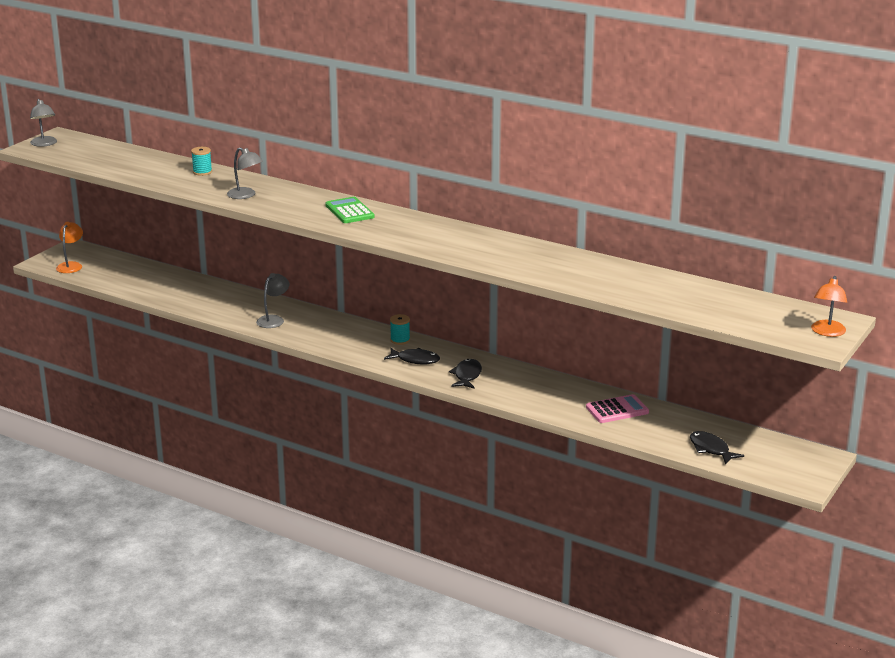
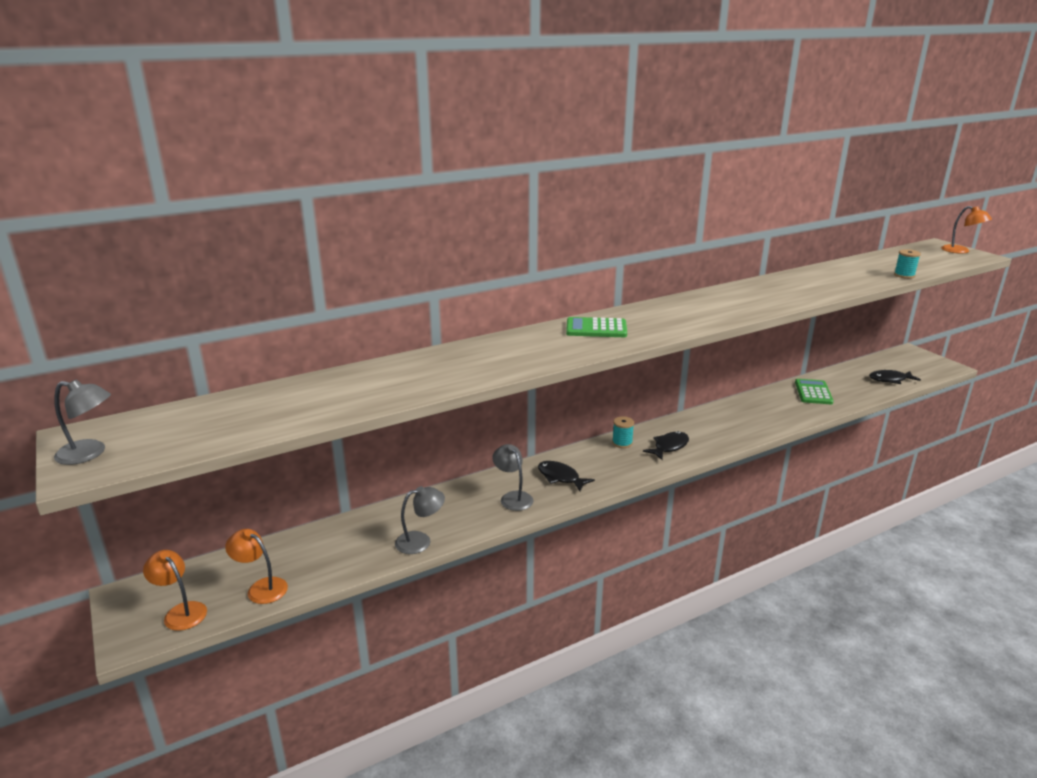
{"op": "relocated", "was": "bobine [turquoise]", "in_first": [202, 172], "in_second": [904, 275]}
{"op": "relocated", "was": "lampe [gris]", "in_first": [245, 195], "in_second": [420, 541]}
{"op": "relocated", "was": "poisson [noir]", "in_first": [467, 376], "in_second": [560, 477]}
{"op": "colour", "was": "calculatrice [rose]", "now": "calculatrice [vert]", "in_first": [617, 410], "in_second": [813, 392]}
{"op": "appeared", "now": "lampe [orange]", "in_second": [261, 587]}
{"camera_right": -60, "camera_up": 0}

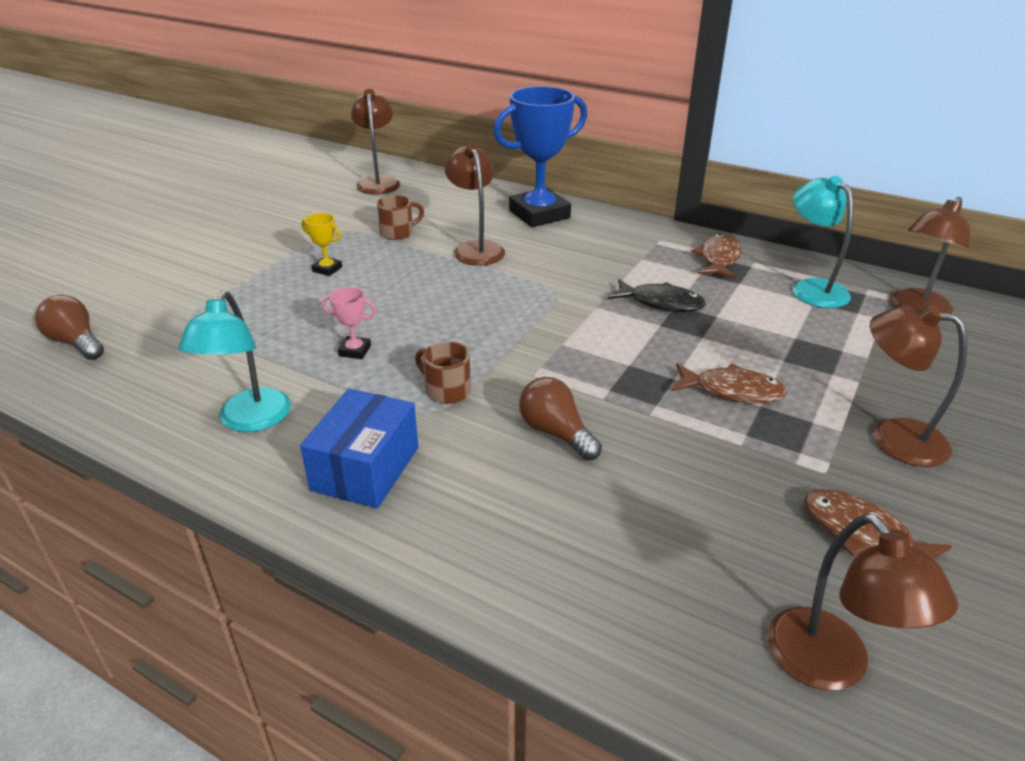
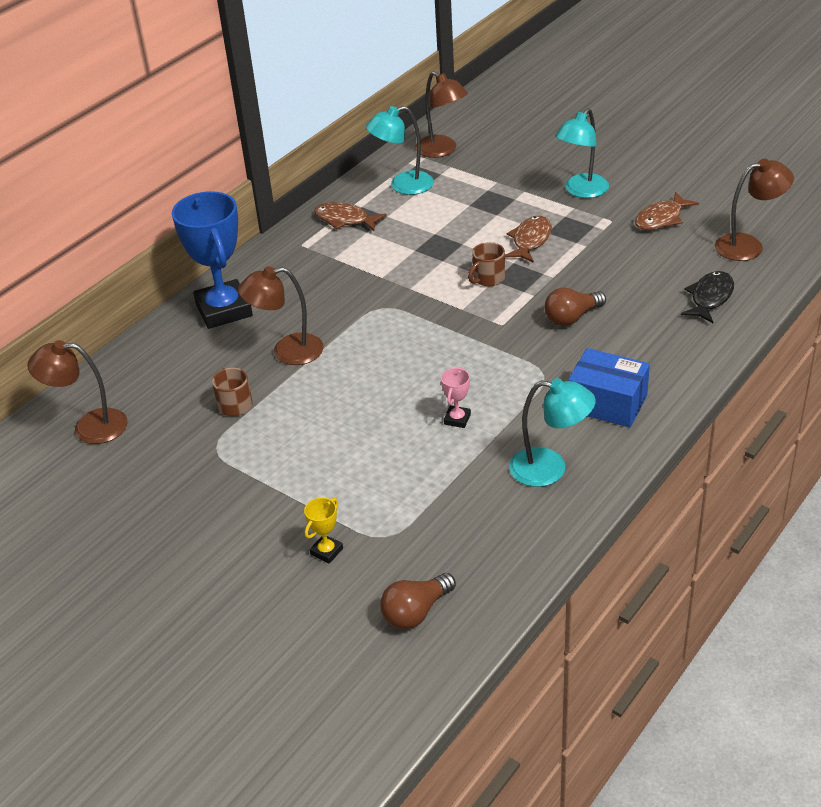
{"op": "relocated", "was": "trophée [jaune]", "in_first": [327, 269], "in_second": [326, 551]}
{"op": "relocated", "was": "tasse [marron]", "in_first": [446, 390], "in_second": [488, 278]}
{"op": "relocated", "was": "poisson [noir]", "in_first": [661, 303], "in_second": [710, 298]}
{"op": "colour", "was": "lampe [marron]", "now": "lampe [turquoise]", "in_first": [893, 437], "in_second": [581, 191]}
{"camera_right": -80, "camera_up": 5}

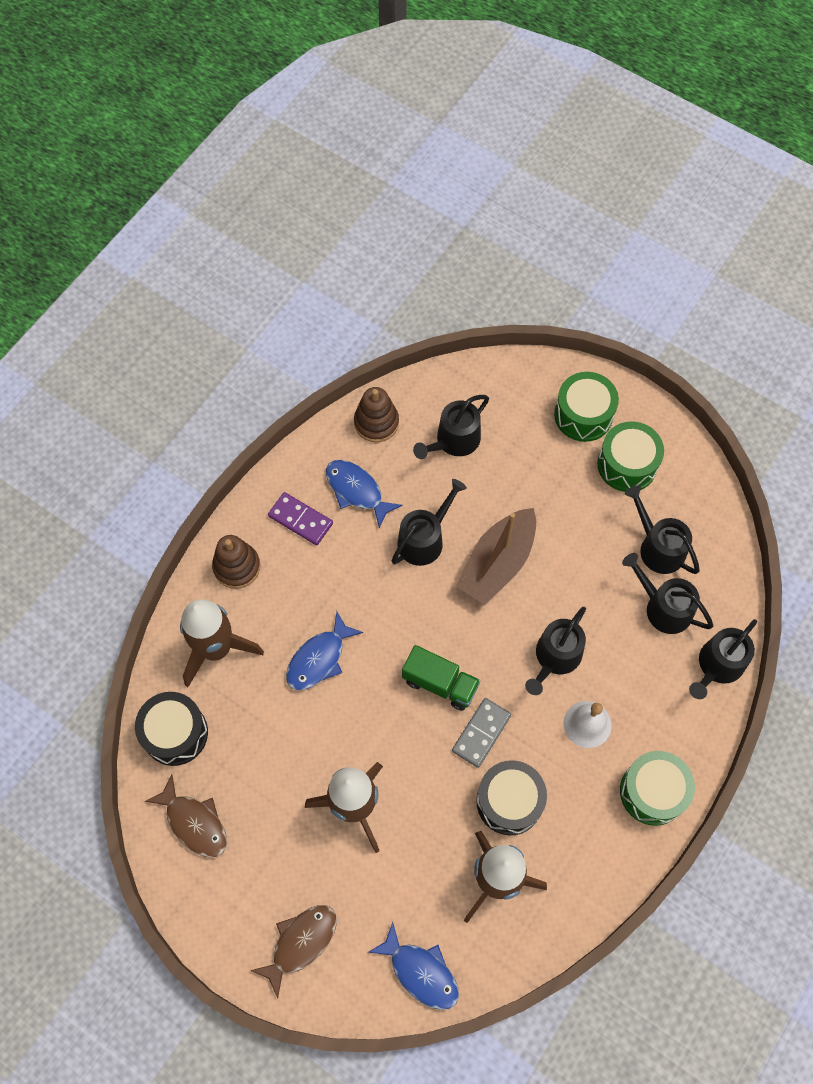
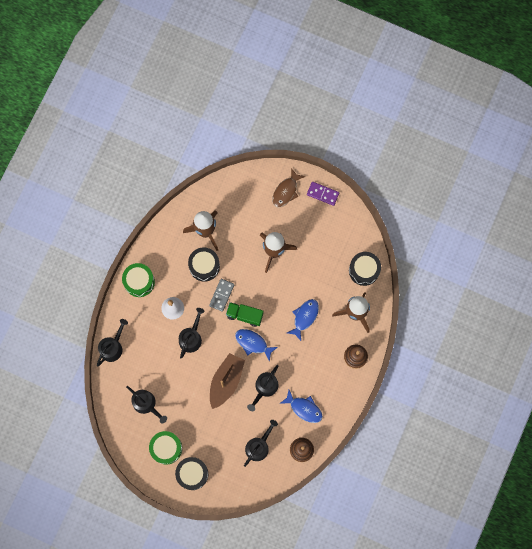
{"op": "missing", "was": "poisson [marron]", "in_first": [194, 823]}
{"op": "relocated", "was": "domino [violet]", "in_first": [300, 520], "in_second": [323, 194]}
{"op": "relocated", "was": "poisson [bleu]", "in_first": [421, 972], "in_second": [253, 343]}
{"op": "colour", "was": "tambour [vert]", "now": "tambour [noir]", "in_first": [583, 415], "in_second": [192, 474]}
{"op": "missing", "was": "arrosoir [noir]", "in_first": [664, 607]}
{"camera_right": 170, "camera_up": 10}

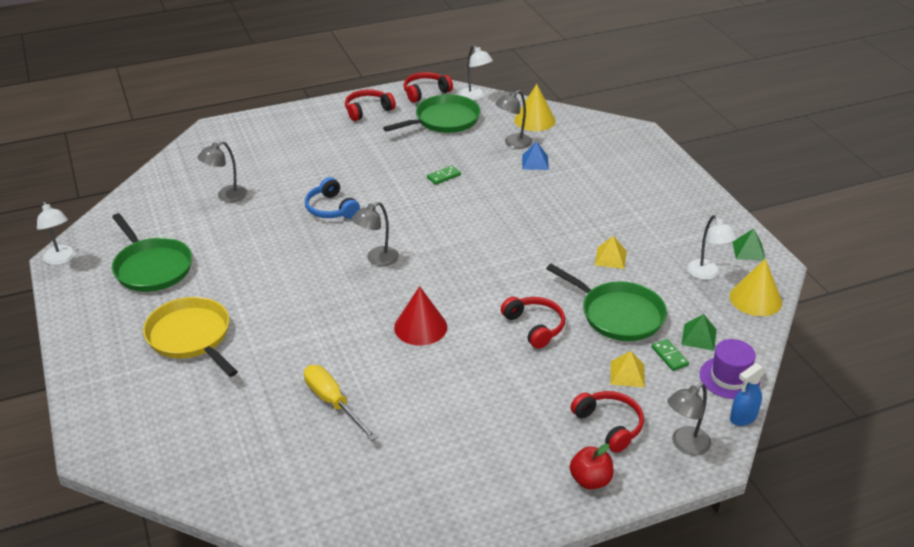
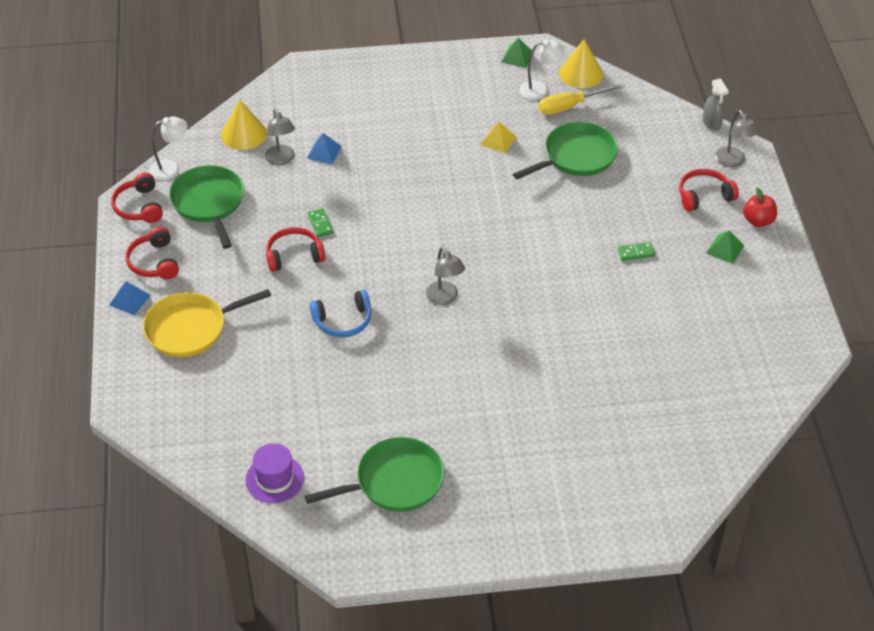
{"op": "missing", "was": "lampe [blanc]", "in_first": [61, 259]}
{"op": "relocated", "was": "poêle [jaune]", "in_first": [191, 336], "in_second": [190, 328]}
{"op": "missing", "was": "lampe [gris]", "in_first": [226, 196]}
{"op": "relocated", "was": "tournevis [jaune]", "in_first": [333, 402], "in_second": [570, 106]}
{"op": "missing", "was": "cône [rouge]", "in_first": [420, 327]}
{"op": "relocated", "was": "casque audio [rouge]", "in_first": [535, 326], "in_second": [294, 255]}
{"op": "missing", "was": "pyramide [jaune]", "in_first": [627, 374]}
{"op": "relocated", "was": "domino [vert]", "in_first": [669, 356], "in_second": [635, 252]}
{"op": "relocated", "was": "pyramide [vert]", "in_first": [699, 337], "in_second": [725, 249]}
{"op": "relocated", "was": "chapeau [violet]", "in_first": [729, 378], "in_second": [274, 479]}
{"op": "colour", "was": "vaporisateur [bleu]", "now": "vaporisateur [gris]", "in_first": [743, 417], "in_second": [712, 123]}
{"op": "appeared", "now": "pyramide [bleu]", "in_second": [130, 300]}
{"camera_right": -75, "camera_up": 10}

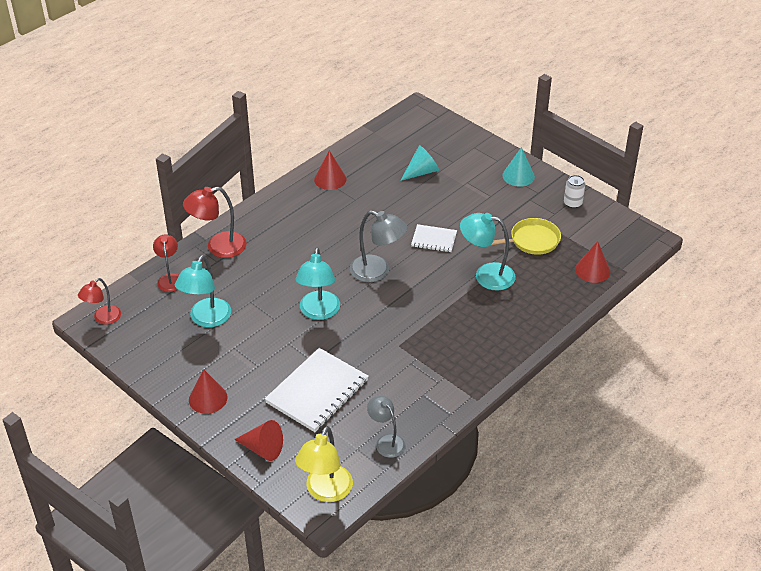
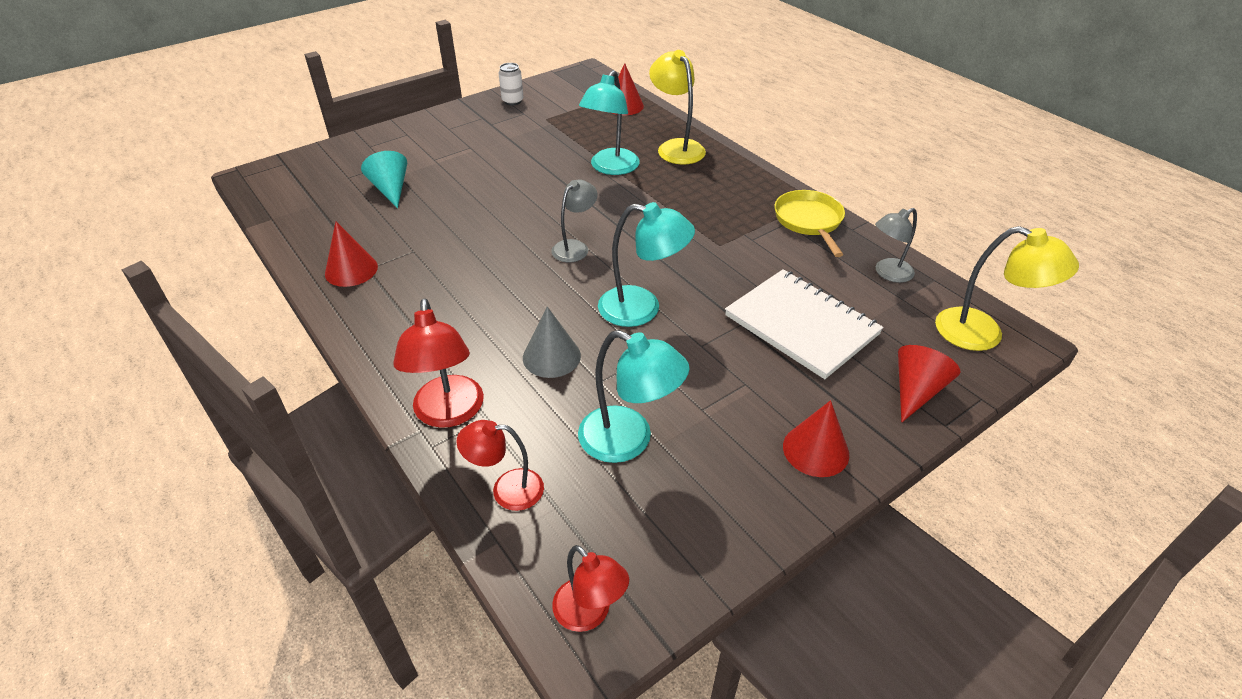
{"op": "size", "was": "lampe [gris]", "in_first": [377, 271], "in_second": [575, 247], "ratio": 0.65}
{"op": "missing", "was": "carnet [blanc]", "in_first": [434, 239]}
{"op": "relocated", "was": "poêle [jaune]", "in_first": [531, 241], "in_second": [809, 221]}
{"op": "missing", "was": "cône [turquoise]", "in_first": [518, 176]}
{"op": "appeared", "now": "cône [gris]", "in_second": [551, 356]}
{"op": "appeared", "now": "lampe [jaune]", "in_second": [676, 147]}
{"camera_right": -80, "camera_up": 0}

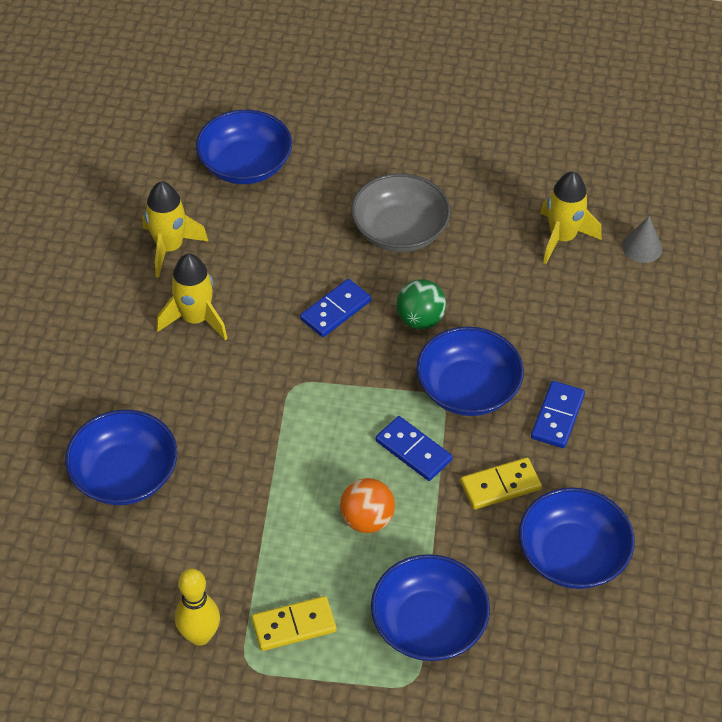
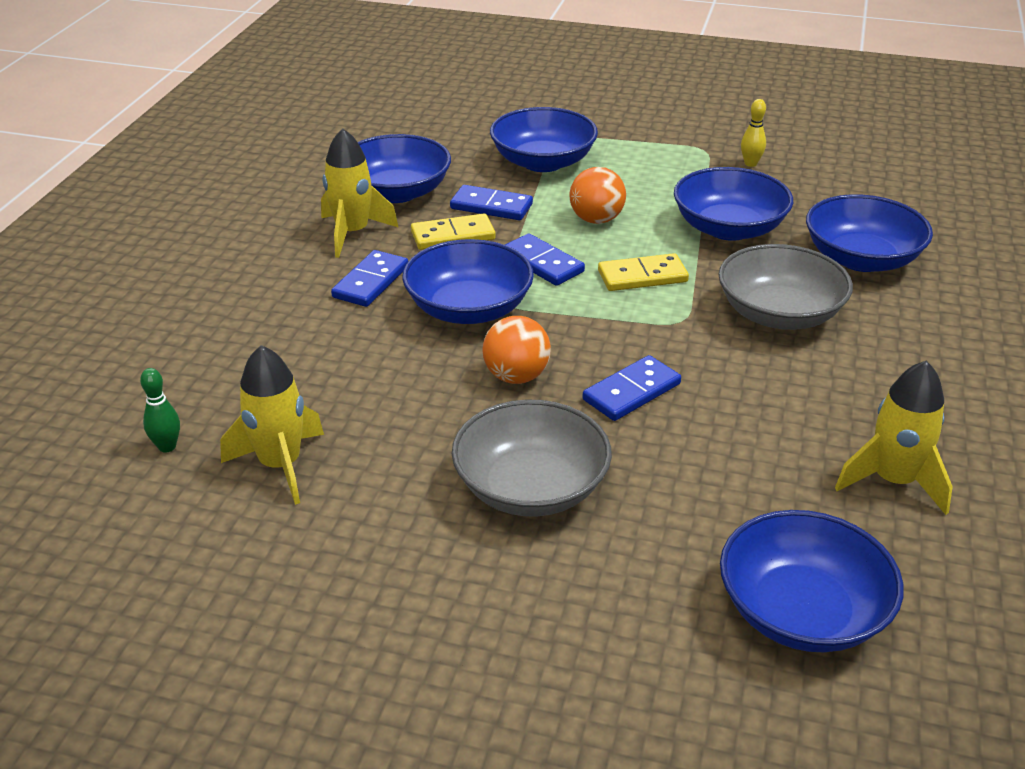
{"op": "relocated", "was": "fusée [jaune]", "in_first": [195, 319], "in_second": [352, 233]}
{"op": "size", "was": "quille [jaune]", "in_first": [200, 636], "in_second": [750, 164], "ratio": 0.62}
{"op": "relocated", "was": "domino [jaune]", "in_first": [294, 625], "in_second": [642, 276]}
{"op": "colour", "was": "balle [vert]", "now": "balle [orange]", "in_first": [420, 320], "in_second": [516, 376]}
{"op": "exchanged", "was": "cône [gris]", "now": "quille [vert]", "in_first": [642, 247], "in_second": [167, 446]}
{"op": "appeared", "now": "domino [bleu]", "in_second": [491, 206]}
{"op": "appeared", "now": "bol [bleu]", "in_second": [728, 228]}
{"op": "appeared", "now": "bol [gris]", "in_second": [779, 314]}
{"camera_right": -175, "camera_up": -15}

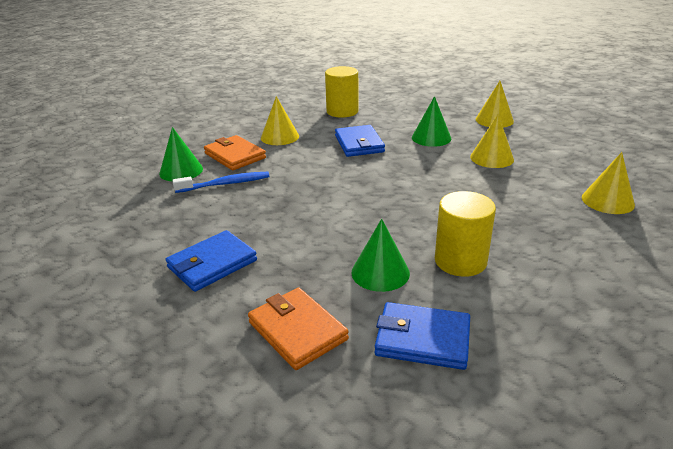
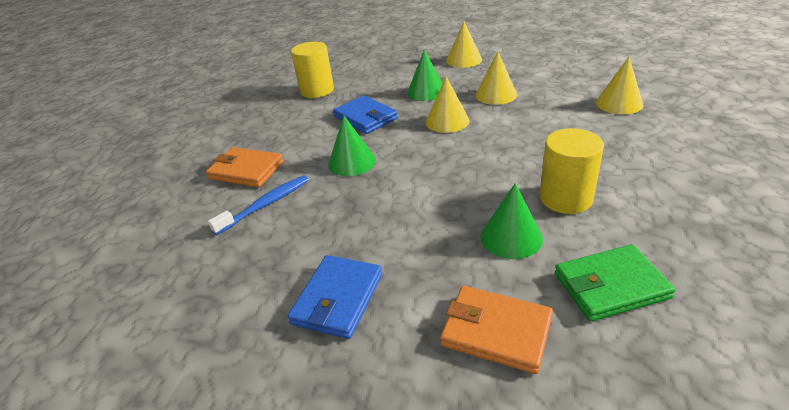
{"op": "relocated", "was": "cône [vert]", "in_first": [181, 171], "in_second": [352, 162]}
{"op": "relocated", "was": "cône [jaune]", "in_first": [280, 137], "in_second": [447, 121]}
{"op": "colour", "was": "portefeuille [bleu]", "now": "portefeuille [vert]", "in_first": [422, 339], "in_second": [610, 286]}
{"camera_right": -25, "camera_up": 5}

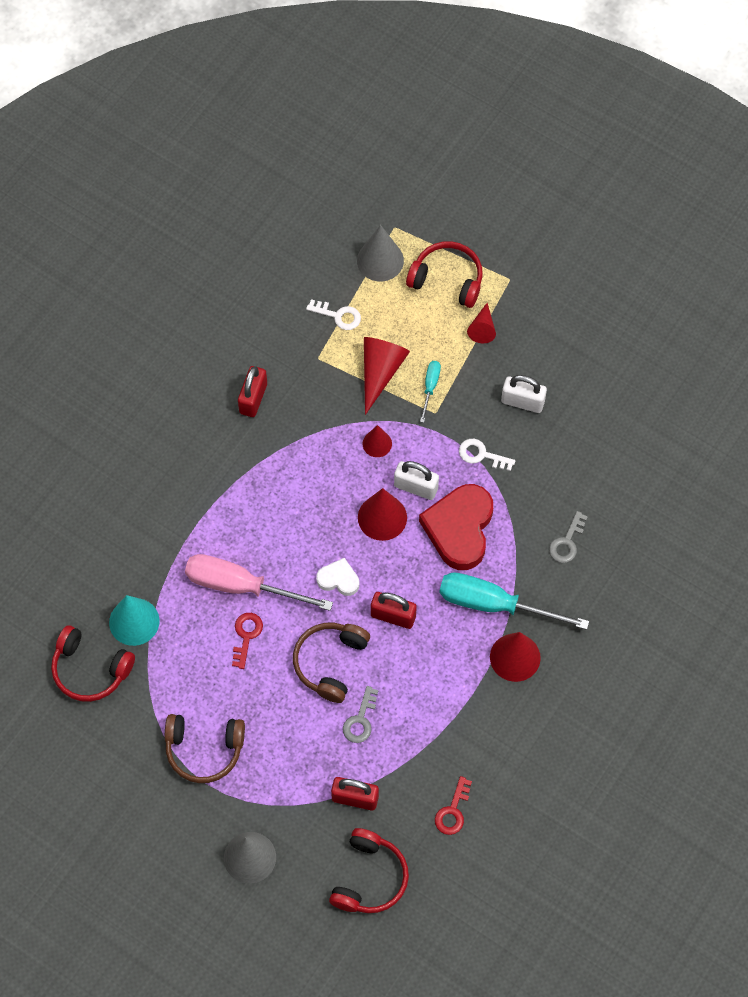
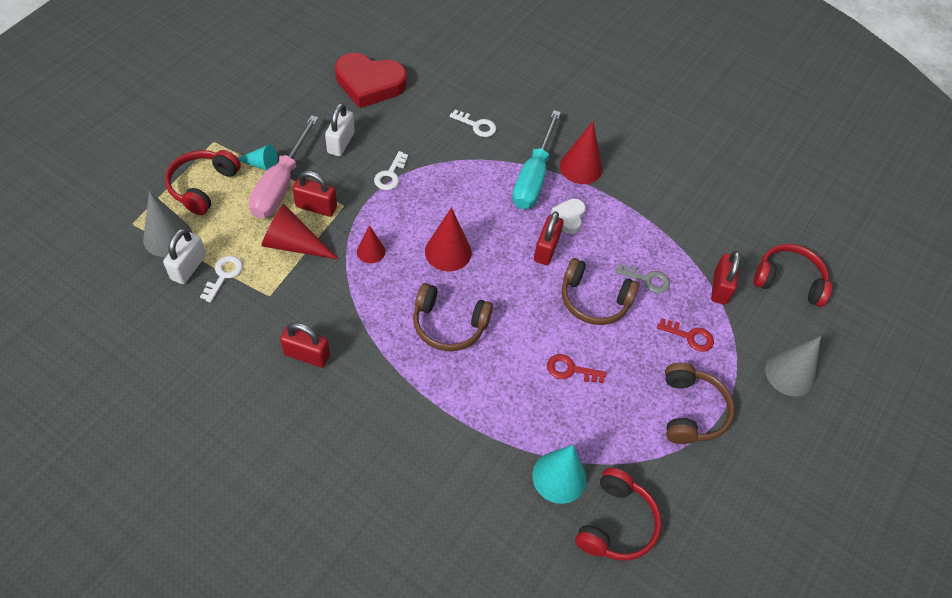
{"op": "relocated", "was": "tournevis [rose]", "in_first": [241, 586], "in_second": [281, 185]}
{"op": "relocated", "was": "cœur [blanc]", "in_first": [338, 579], "in_second": [569, 217]}
{"op": "relocated", "was": "cadenas [blanc]", "in_first": [416, 487], "in_second": [188, 267]}
{"op": "relocated", "was": "cœur [rouge]", "in_first": [459, 529], "in_second": [369, 84]}
{"op": "exchanged", "was": "tournevis [turquoise]", "now": "cadenas [rouge]", "in_first": [430, 387], "in_second": [316, 207]}
{"op": "relocated", "was": "clé [rouge]", "in_first": [453, 811], "in_second": [690, 336]}
{"op": "colour", "was": "cône [rouge]", "now": "cône [turquoise]", "in_first": [482, 328], "in_second": [261, 164]}
{"op": "colour", "was": "clé [gris]", "now": "clé [blanc]", "in_first": [567, 542], "in_second": [477, 125]}
{"op": "appeared", "now": "casque audio [marron]", "in_second": [449, 325]}
{"camera_right": -95, "camera_up": -10}

